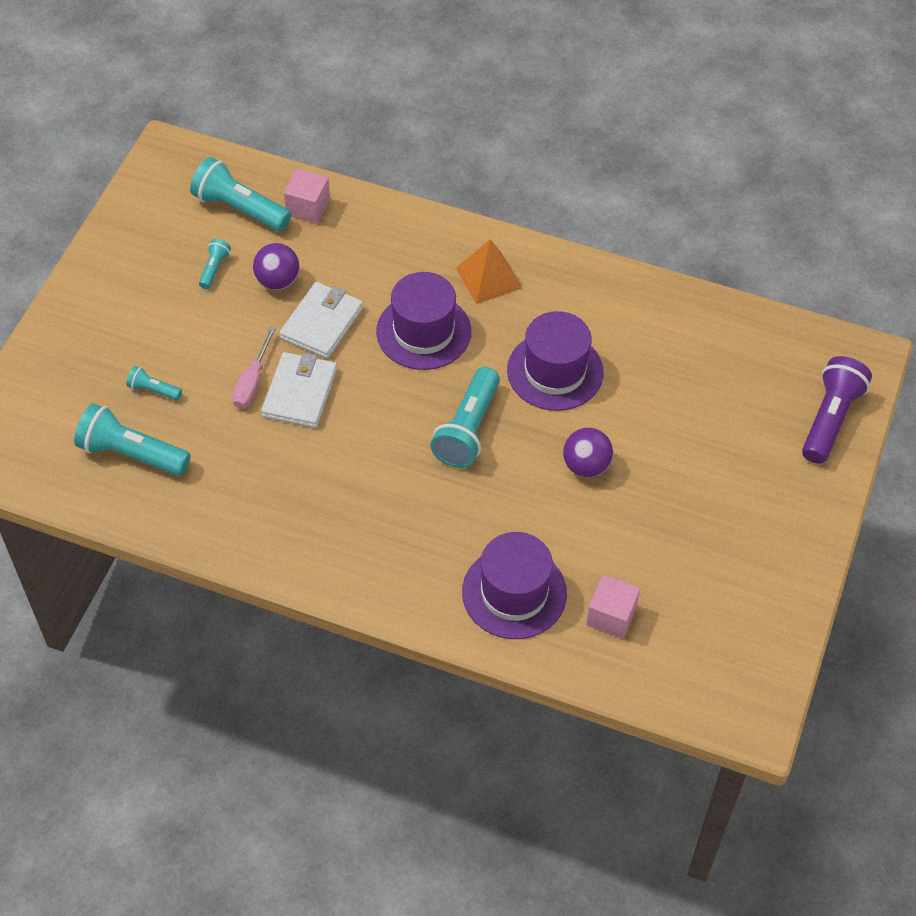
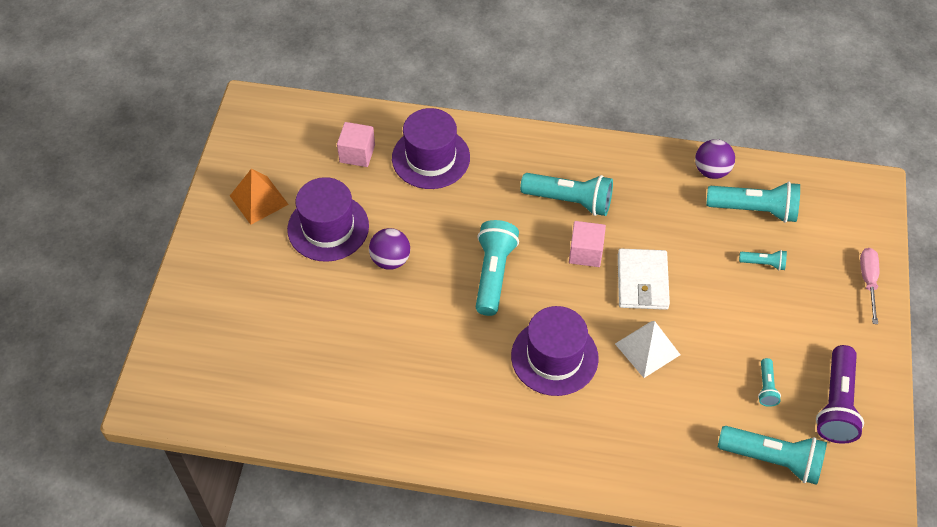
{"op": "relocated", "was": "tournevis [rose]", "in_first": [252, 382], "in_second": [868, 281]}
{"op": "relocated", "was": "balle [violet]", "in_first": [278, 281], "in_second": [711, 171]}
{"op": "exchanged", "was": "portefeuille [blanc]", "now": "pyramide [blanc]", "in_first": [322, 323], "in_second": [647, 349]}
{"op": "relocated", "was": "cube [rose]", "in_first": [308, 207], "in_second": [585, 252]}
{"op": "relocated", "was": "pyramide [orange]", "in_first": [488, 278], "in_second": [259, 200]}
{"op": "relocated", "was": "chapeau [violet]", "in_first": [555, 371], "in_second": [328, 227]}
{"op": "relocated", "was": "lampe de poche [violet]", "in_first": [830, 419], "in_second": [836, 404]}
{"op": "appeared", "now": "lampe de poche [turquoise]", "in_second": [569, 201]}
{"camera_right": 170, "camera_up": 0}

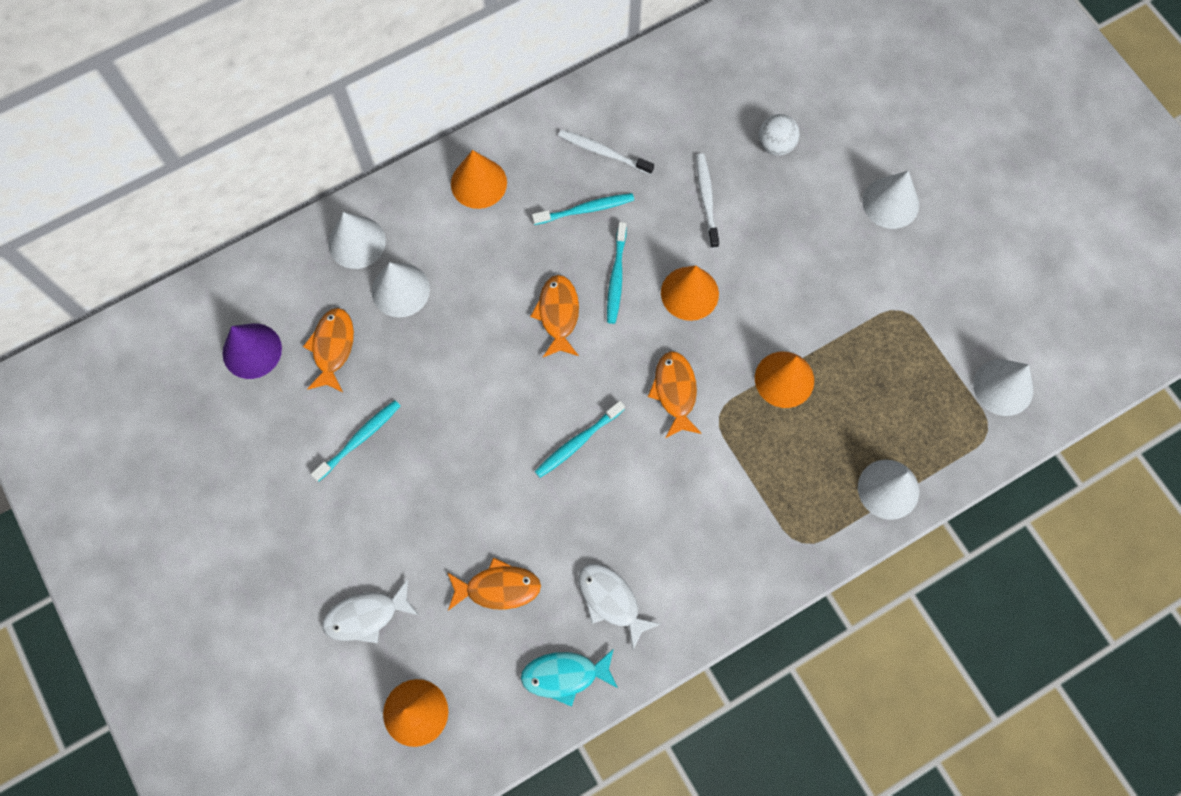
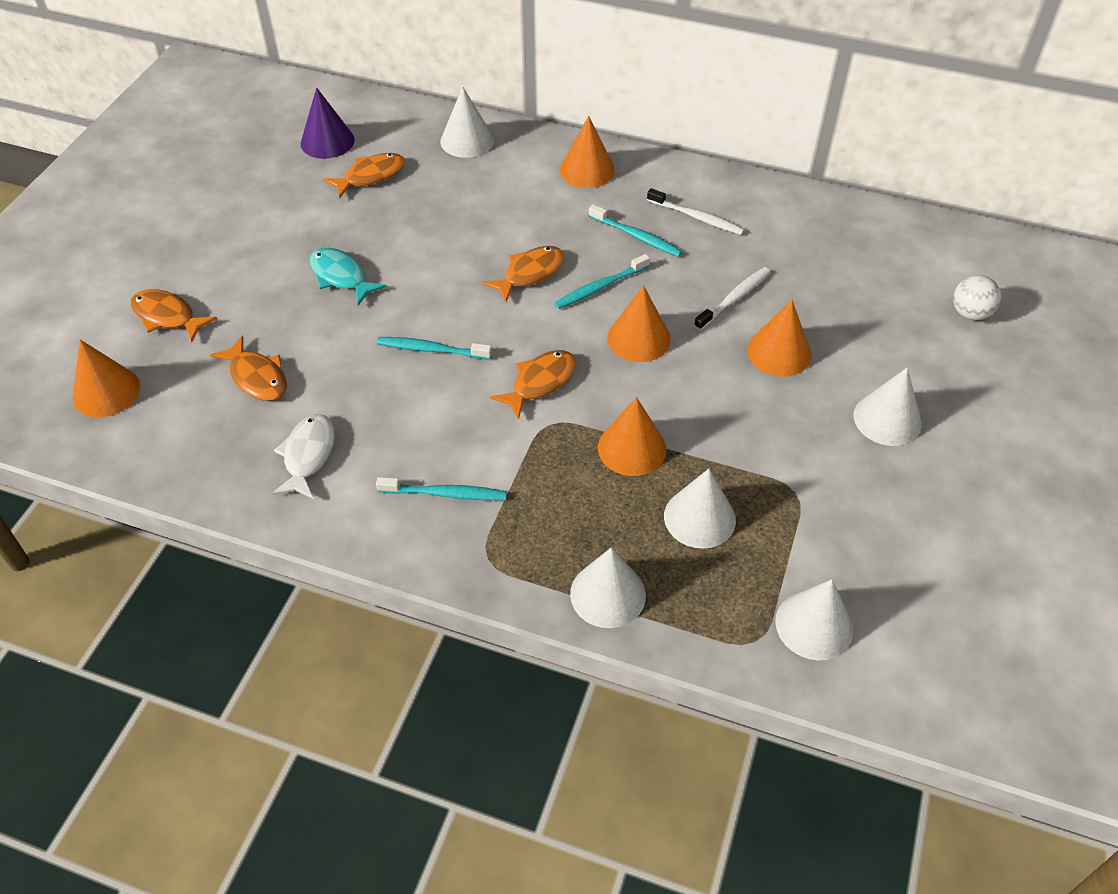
{"op": "relocated", "was": "brosse à dents [turquoise]", "in_first": [359, 439], "in_second": [445, 494]}
{"op": "colour", "was": "poisson [blanc]", "now": "poisson [orange]", "in_first": [366, 616], "in_second": [167, 316]}
{"op": "relocated", "was": "cône [blanc]", "in_first": [400, 290], "in_second": [699, 517]}
{"op": "relocated", "was": "poisson [turquoise]", "in_first": [565, 675], "in_second": [341, 276]}
{"op": "spun", "was": "brosse à dents [blanc]", "in_first": [603, 152], "in_second": [697, 217], "clockwise": 135}
{"op": "relocated", "was": "balle [blanc]", "in_first": [776, 145], "in_second": [970, 313]}
{"op": "appeared", "now": "cône [orange]", "in_second": [779, 352]}
{"camera_right": 50, "camera_up": -20}

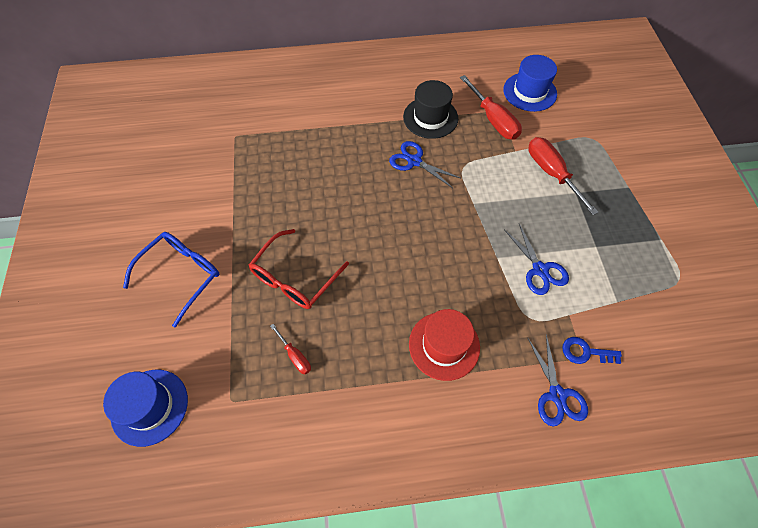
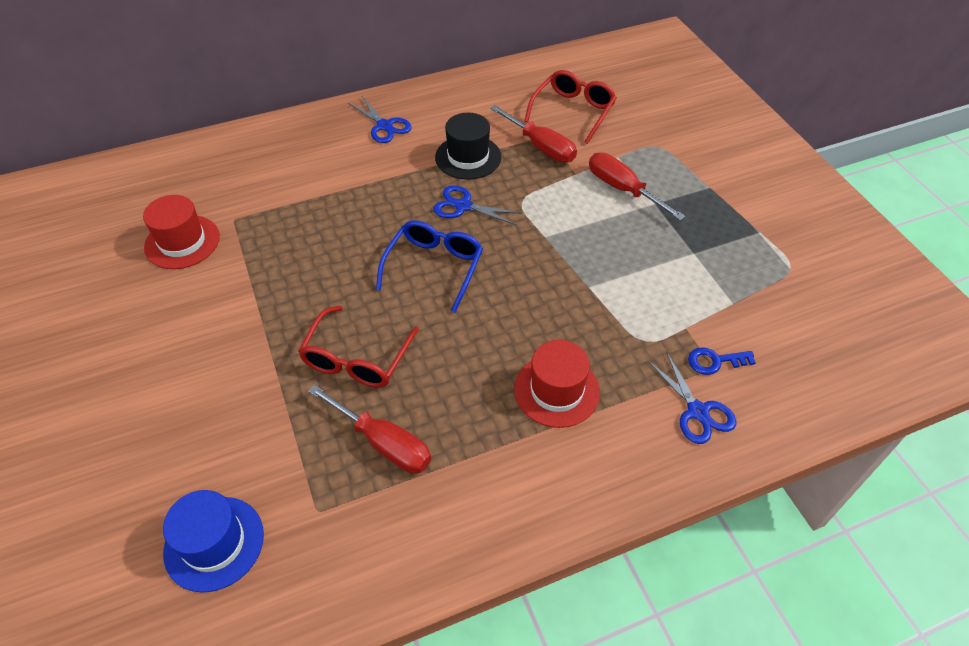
{"op": "relocated", "was": "lunettes [bleu]", "in_first": [182, 275], "in_second": [434, 267]}
{"op": "size", "was": "tournevis [rouge]", "in_first": [295, 355], "in_second": [383, 442], "ratio": 1.9}
{"op": "exchanged", "was": "chapeau [bleu]", "now": "lunettes [rouge]", "in_first": [529, 92], "in_second": [573, 111]}
{"op": "relocated", "was": "ciseaux [bleu]", "in_first": [540, 270], "in_second": [385, 126]}
{"op": "appeared", "now": "chapeau [rouge]", "in_second": [182, 242]}
{"camera_right": -15, "camera_up": -10}

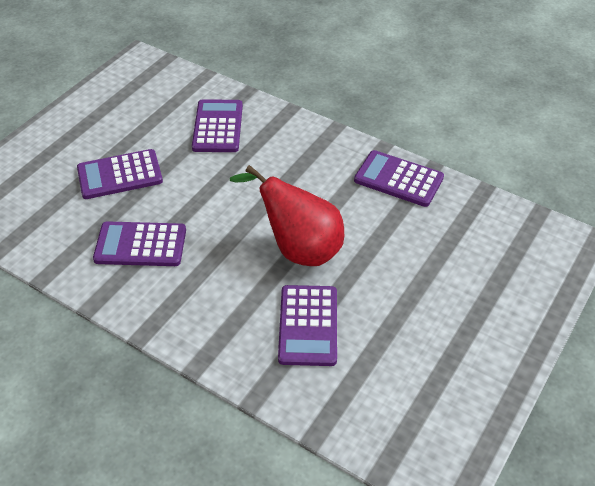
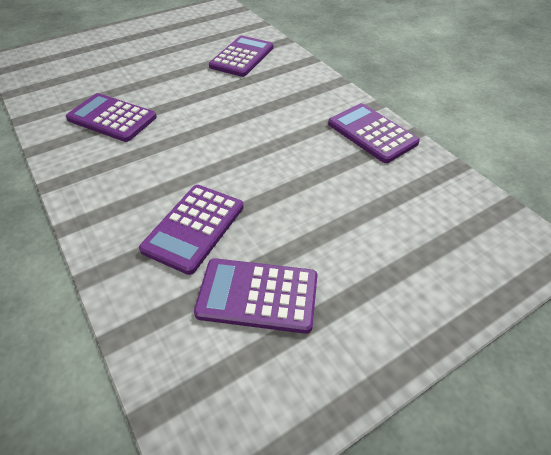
{"op": "relocated", "was": "calculatrice [violet]", "in_first": [120, 175], "in_second": [257, 295]}
{"op": "missing", "was": "poire [rouge]", "in_first": [298, 248]}
{"camera_right": 25, "camera_up": 0}

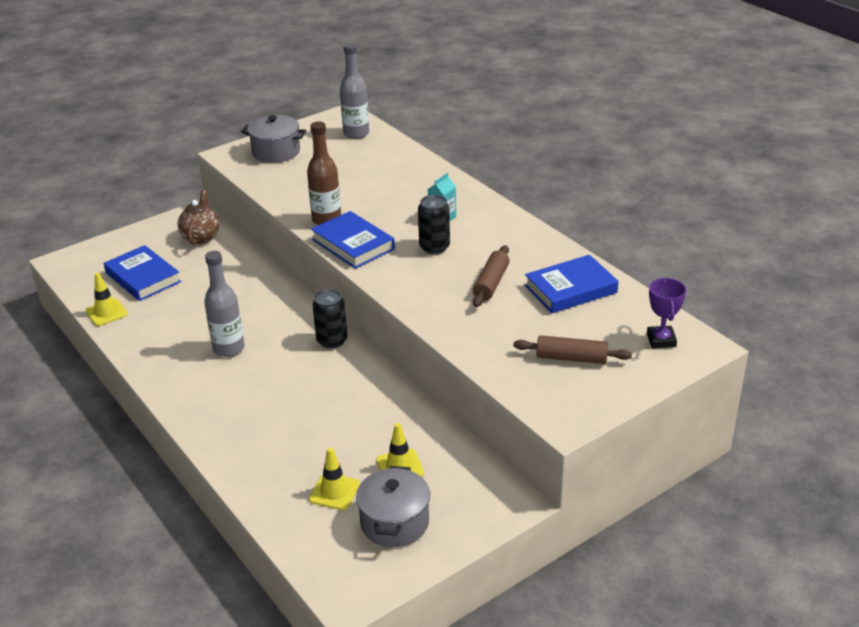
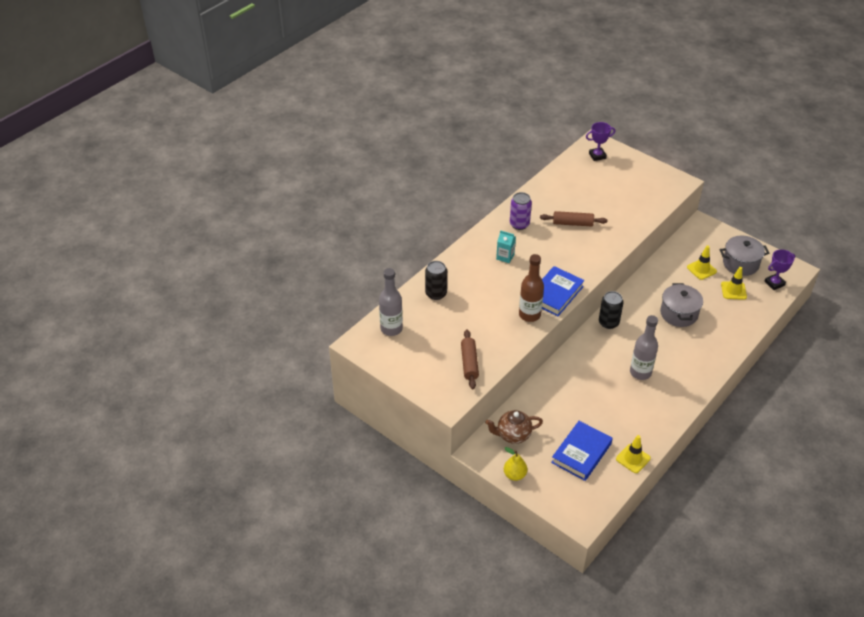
{"op": "relocated", "was": "marmite [gris]", "in_first": [276, 152], "in_second": [679, 314]}
{"op": "relocated", "was": "canette [noir]", "in_first": [434, 247], "in_second": [436, 293]}
{"op": "relocated", "was": "rouleau à pâtisserie [marron]", "in_first": [571, 358], "in_second": [469, 363]}
{"op": "missing", "was": "livre [bleu]", "in_first": [570, 289]}
{"op": "appeared", "now": "poire [jaune]", "in_second": [514, 475]}
{"op": "appeared", "now": "canette [violet]", "in_second": [519, 224]}
{"op": "appeared", "now": "trophée [violet]", "in_second": [774, 283]}
{"camera_right": -105, "camera_up": 10}

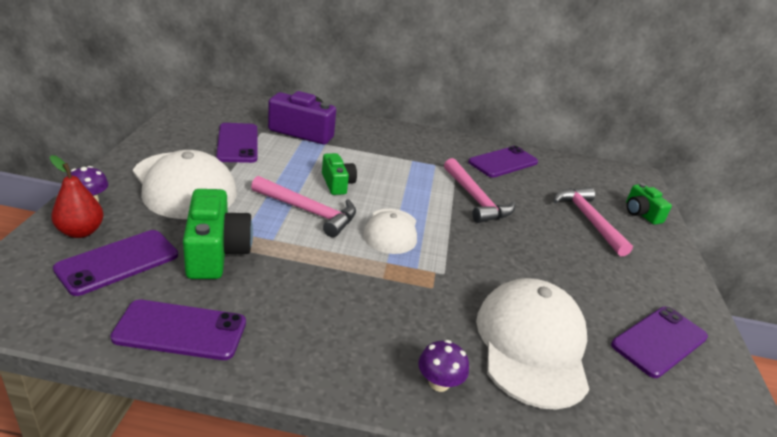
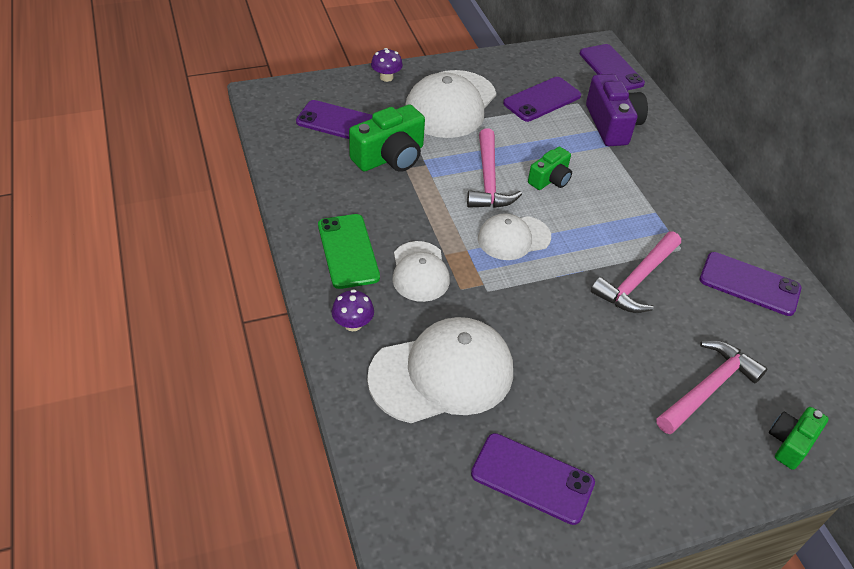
{"op": "missing", "was": "poire [rouge]", "in_first": [81, 231]}
{"op": "relocated", "was": "téléphone [violet]", "in_first": [180, 330], "in_second": [611, 68]}
{"op": "appeared", "now": "téléphone [vert]", "in_second": [348, 251]}
{"op": "appeared", "now": "casquette [blanc]", "in_second": [420, 272]}
{"camera_right": 65, "camera_up": 15}

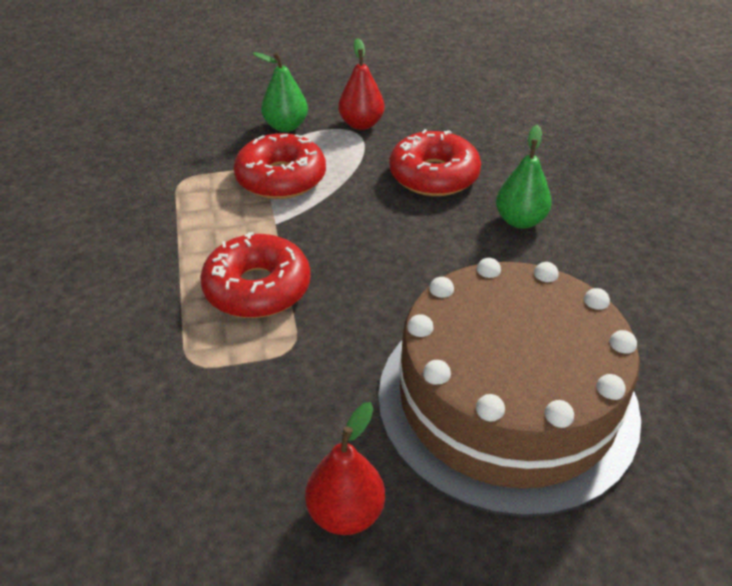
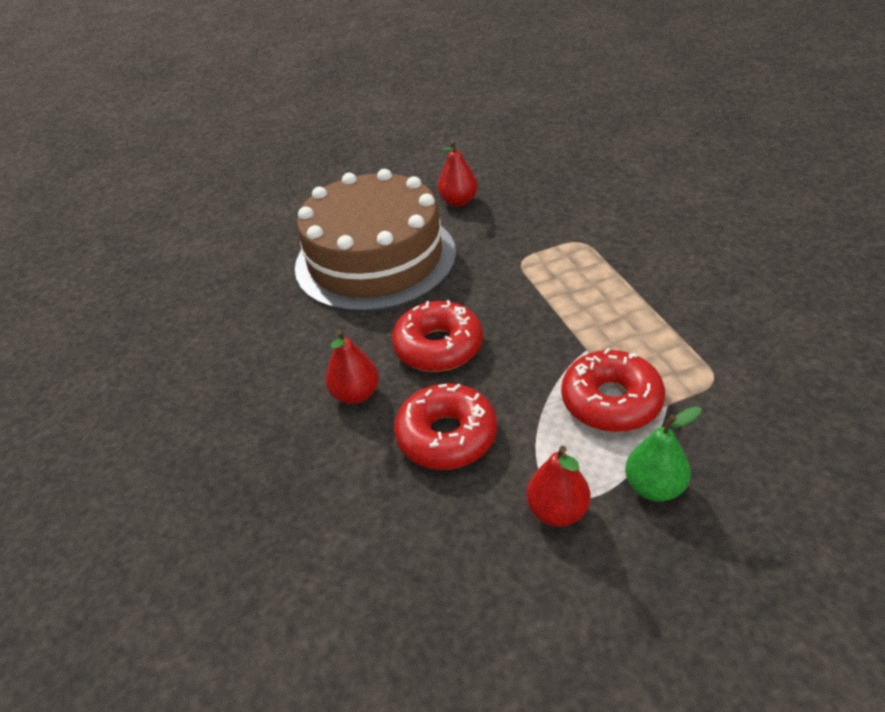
{"op": "relocated", "was": "beignet [rouge]", "in_first": [257, 288], "in_second": [438, 347]}
{"op": "colour", "was": "poire [vert]", "now": "poire [rouge]", "in_first": [520, 220], "in_second": [356, 394]}
{"camera_right": 175, "camera_up": 0}

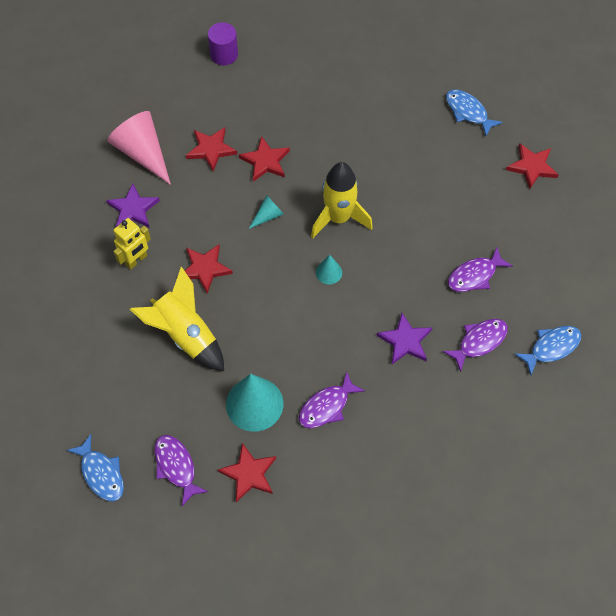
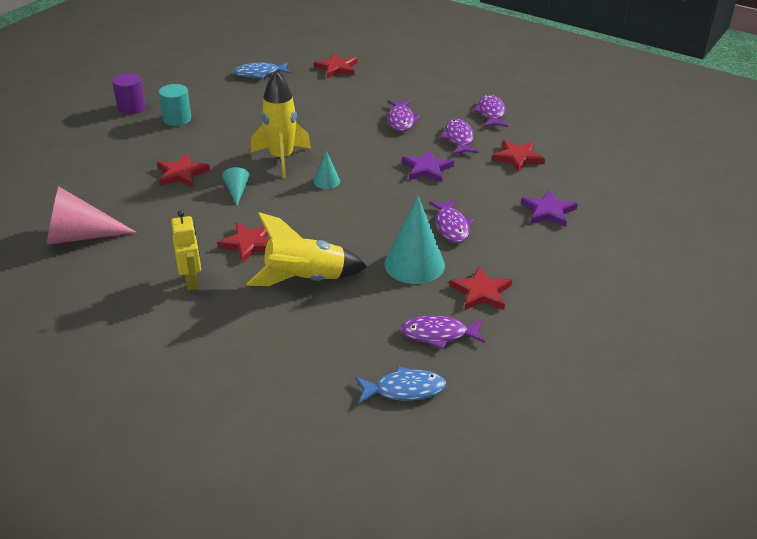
{"op": "relocated", "was": "étoile [violet]", "in_first": [133, 209], "in_second": [548, 211]}
{"op": "relocated", "was": "étoile [rouge]", "in_first": [211, 149], "in_second": [518, 158]}
{"op": "relocated", "was": "cylindre [violet]", "in_first": [224, 54], "in_second": [131, 107]}
{"op": "colour", "was": "poisson [bleu]", "now": "poisson [violet]", "in_first": [551, 347], "in_second": [491, 113]}
{"op": "appeared", "now": "cylindre [turquoise]", "in_second": [177, 119]}
{"camera_right": -60, "camera_up": -25}

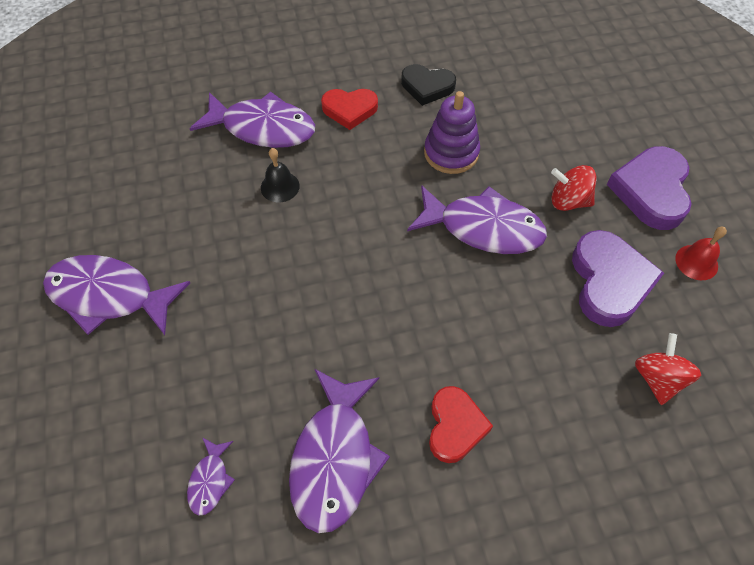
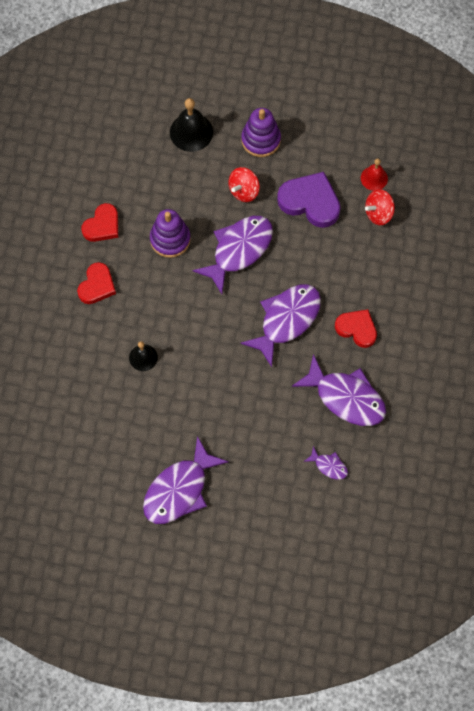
{"op": "relocated", "was": "poisson [violet]", "in_first": [262, 128], "in_second": [286, 320]}
{"op": "colour", "was": "cœur [noir]", "now": "cœur [rouge]", "in_first": [427, 87], "in_second": [102, 225]}
{"op": "exchanged", "was": "cœur [violet]", "now": "jouet à empiler [violet]", "in_first": [651, 191], "in_second": [261, 140]}
{"op": "spun", "was": "toupie [rouge]", "in_first": [658, 379], "in_second": [378, 213], "clockwise": -60}
{"op": "relocated", "was": "cloche [rouge]", "in_first": [696, 262], "in_second": [374, 178]}
{"op": "appeared", "now": "cloche [noir]", "in_second": [191, 132]}
{"camera_right": -65, "camera_up": 10}

